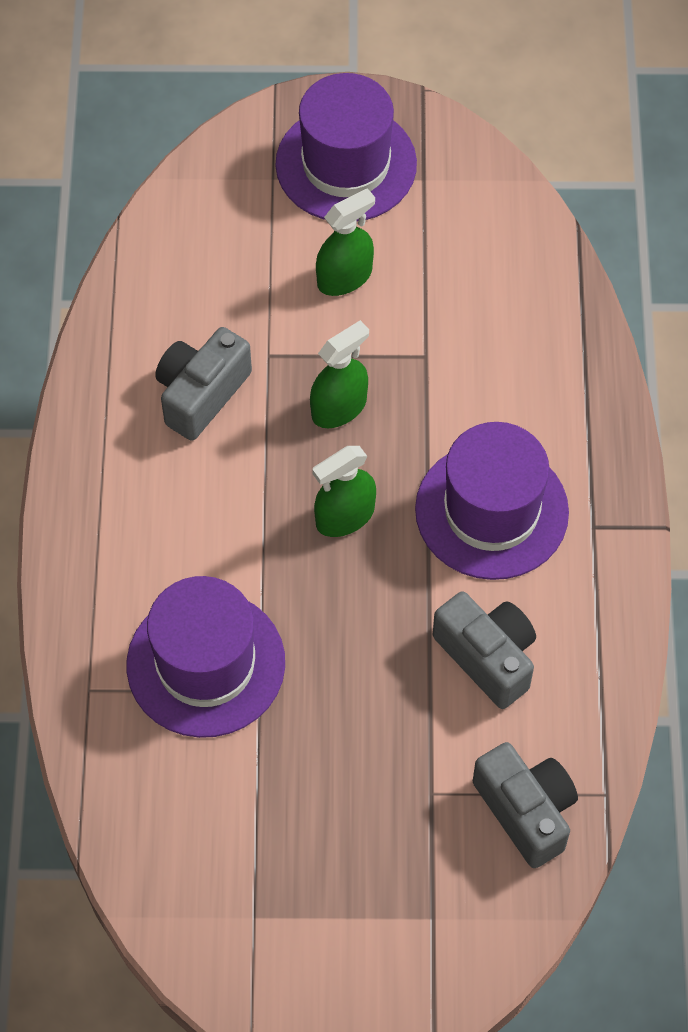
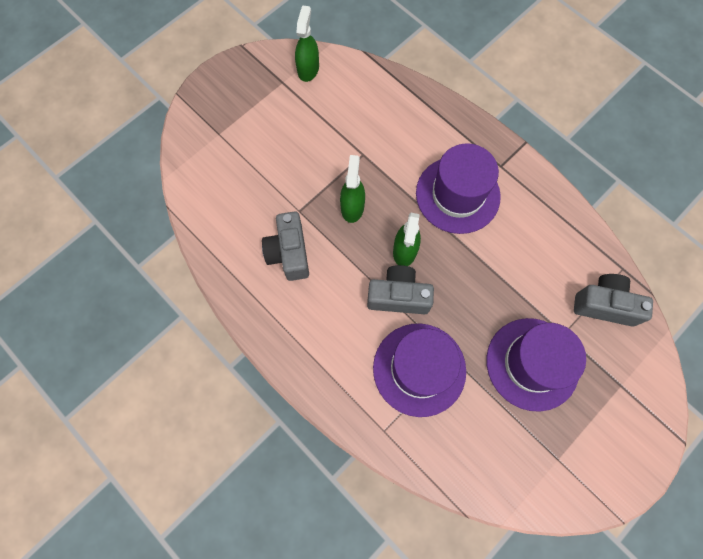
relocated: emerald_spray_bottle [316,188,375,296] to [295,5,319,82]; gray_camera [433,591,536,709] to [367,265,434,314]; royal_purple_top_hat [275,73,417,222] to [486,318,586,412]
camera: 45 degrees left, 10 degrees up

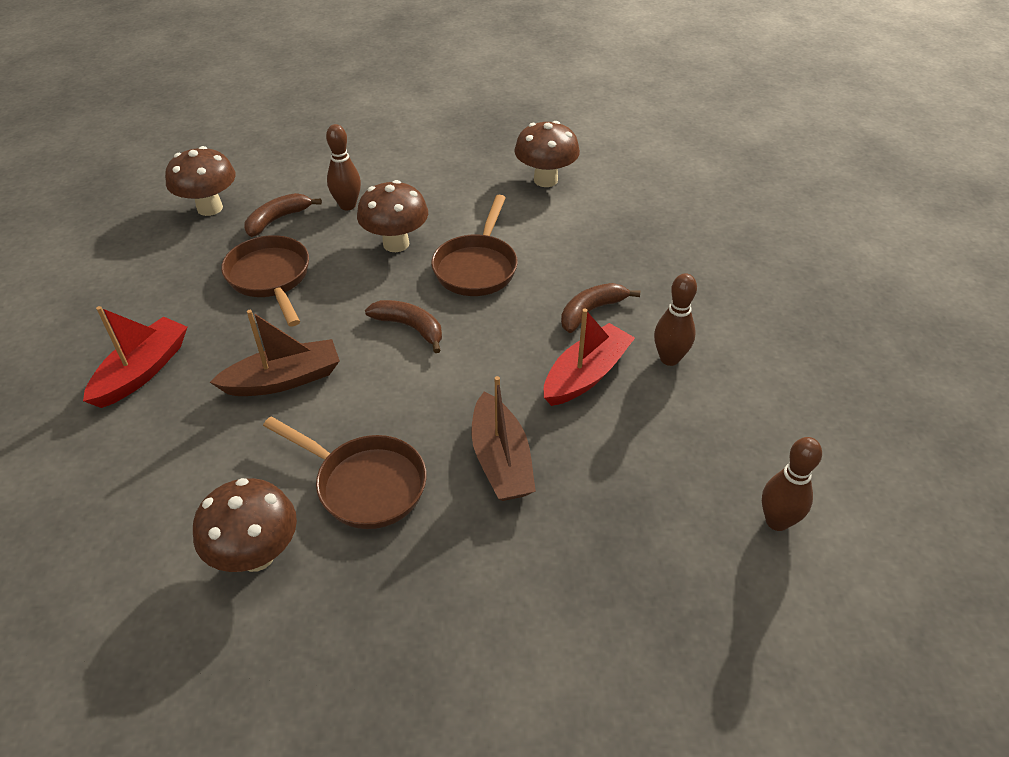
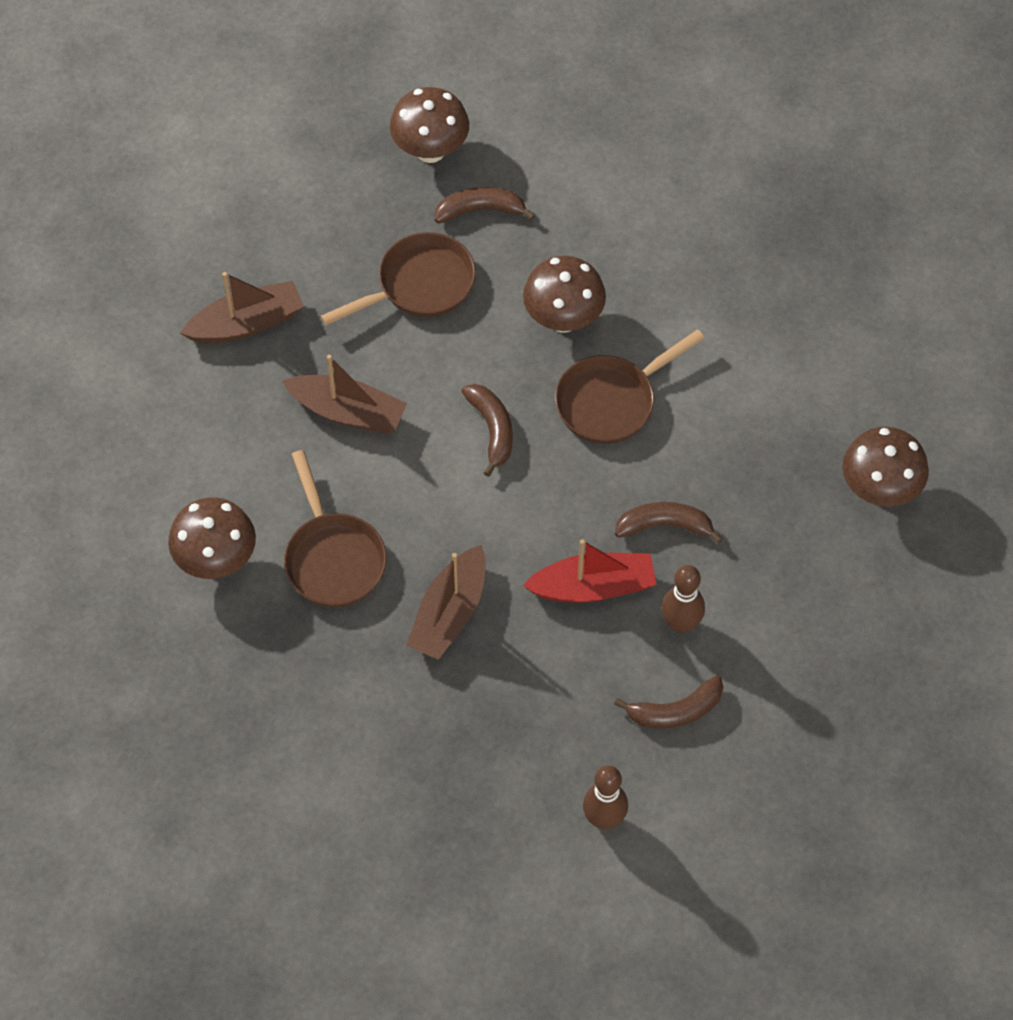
missing: brown_bowling_pin [326,124,361,210]
appeared: brown_toy_banana [614,675,723,729]
relocated: brown_mushroom [514,121,580,187] to [842,427,929,507]
colour: scarlet_boat [83,306,187,408] to brown_boat [180,272,304,343]
spun: brown_skillet [221,235,309,326] = [321,232,476,325] 45 degrees clockwise
camera: 40 degrees right, 15 degrees up

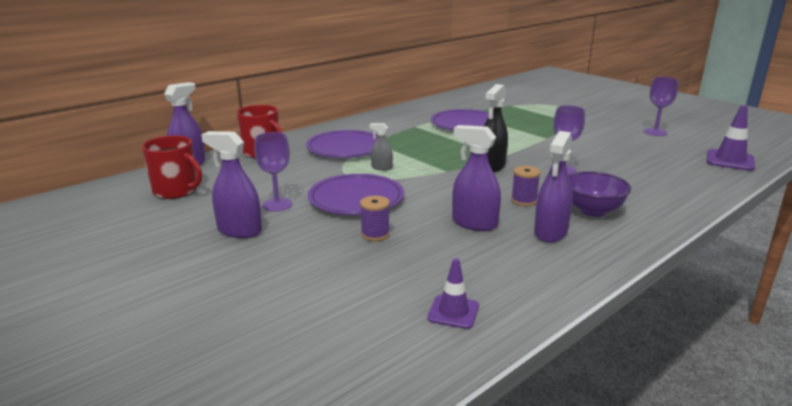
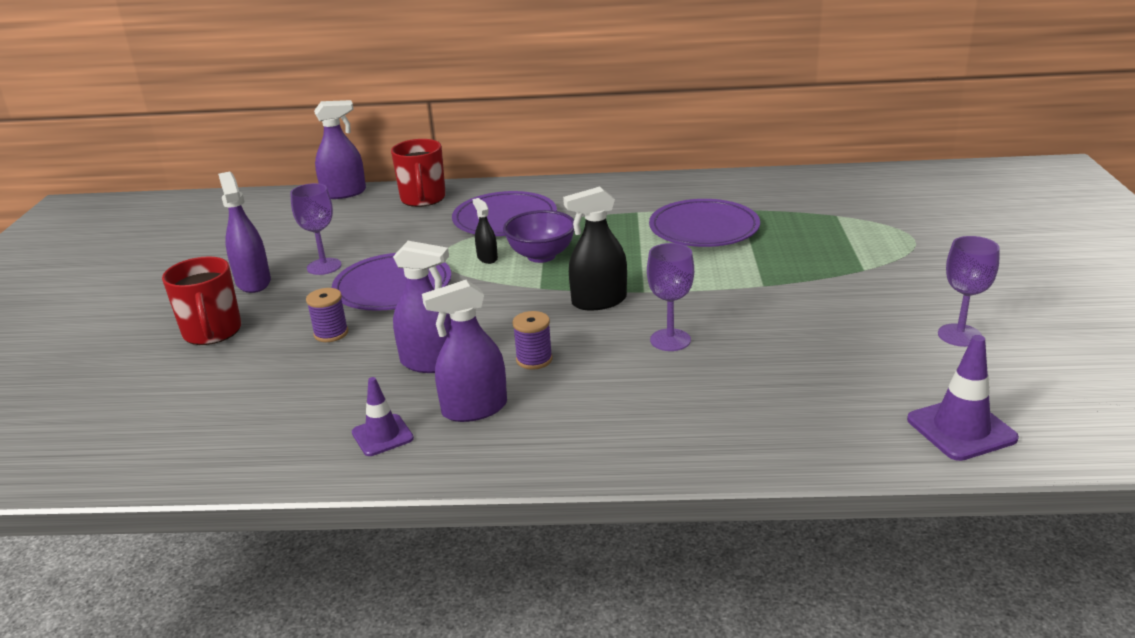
relocated: scarlet_coffee_mug [142,136,202,199] to [162,256,241,345]; royal_purple_road_cone [427,258,479,329] to [352,377,414,456]; royal_purple_bowl [568,171,631,217] to [503,210,574,263]
colour: gray_spray_bottle [370,123,393,170] to jet-black_spray_bottle [472,198,498,264]
spun: royal_purple_spray_bottle [452,125,501,231] = [393,241,451,373] 120 degrees clockwise
camera: 45 degrees right, 5 degrees up

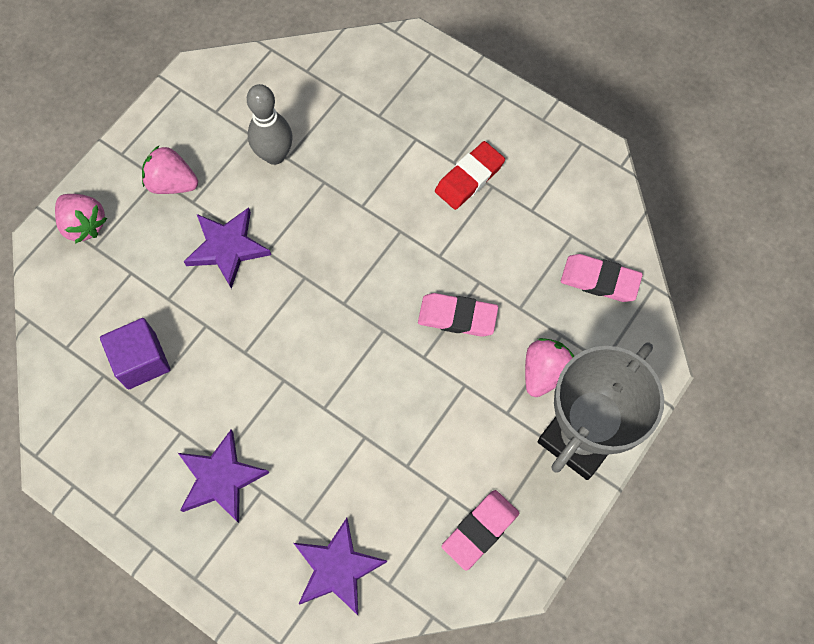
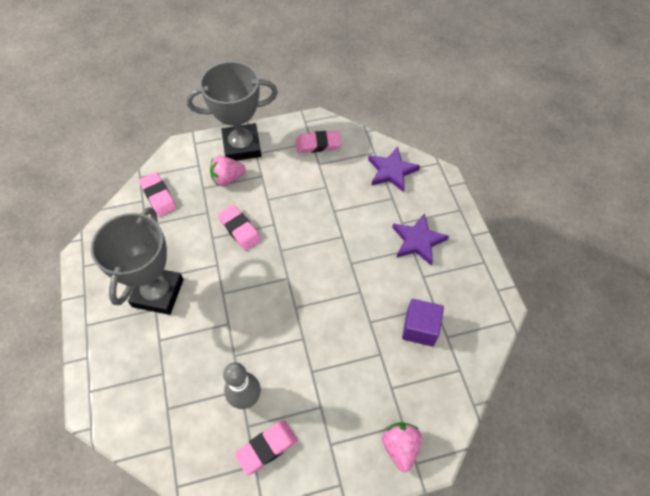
missing: rosy_berry [142,146,198,194]; royal_purple_star_shape [184,207,271,289]
appeared: rosy_pencil_eraser [234,421,298,475]
exchanged: scarlet_pencil_eraser [435,141,505,210] to gray_prize_cup [91,207,184,315]
camera: 140 degrees left, 10 degrees down

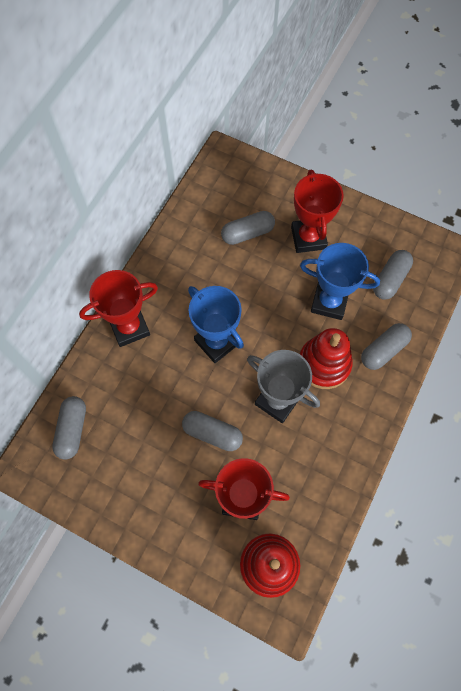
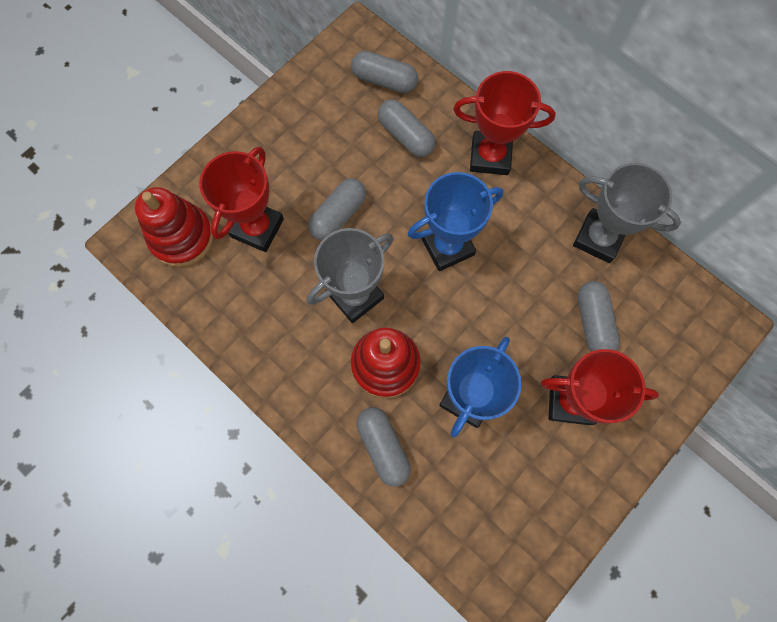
appeared: gray_prize_cup [573,163,681,263]
relocated: gray_capsule [373,250,413,300] to [378,99,435,157]
spun: scarlet_prize_cup [79,270,158,347] = [453,71,556,175] 75 degrees counterclockwise
camera: 105 degrees right, 5 degrees up

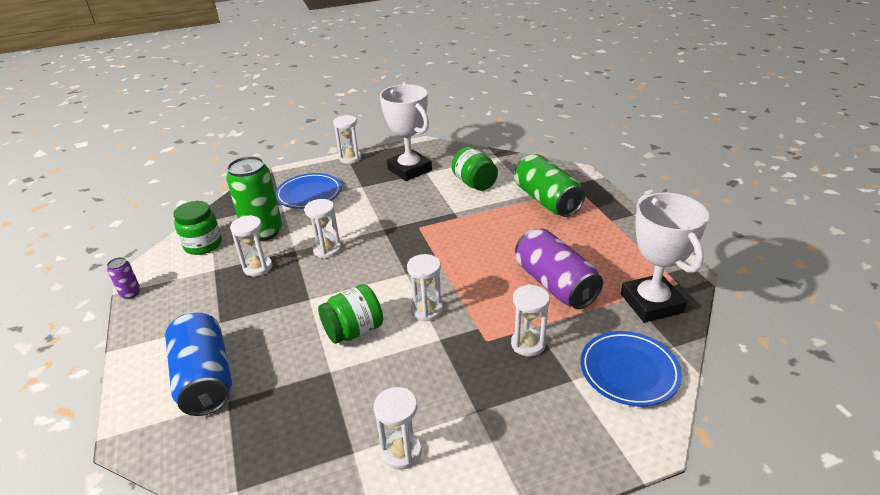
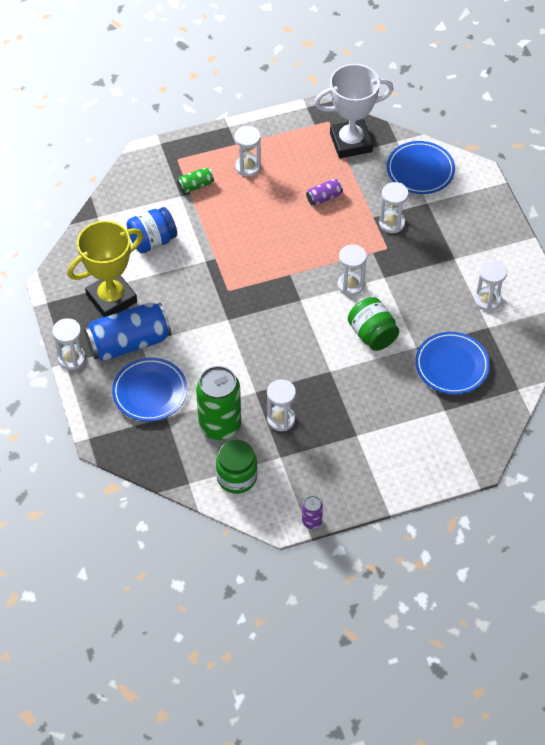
appeared: blue_plate [415,332,490,394]
relocated: blue_tin [165,312,232,416] to [84,303,171,361]; white_sand_timer [304,199,341,259] to [235,126,261,177]
colour: white_prize_cup [380,84,432,181] to golden_prize_cup [67,221,143,317]; emerald_jar [452,147,498,191] to blue_jar [127,207,177,253]
size: emerald_tin [515,154,585,217] = [177,168,214,193] x0.46; royal_purple_tin [515,228,603,309] = [306,179,343,206] x0.46
camera: 90 degrees left, 20 degrees up

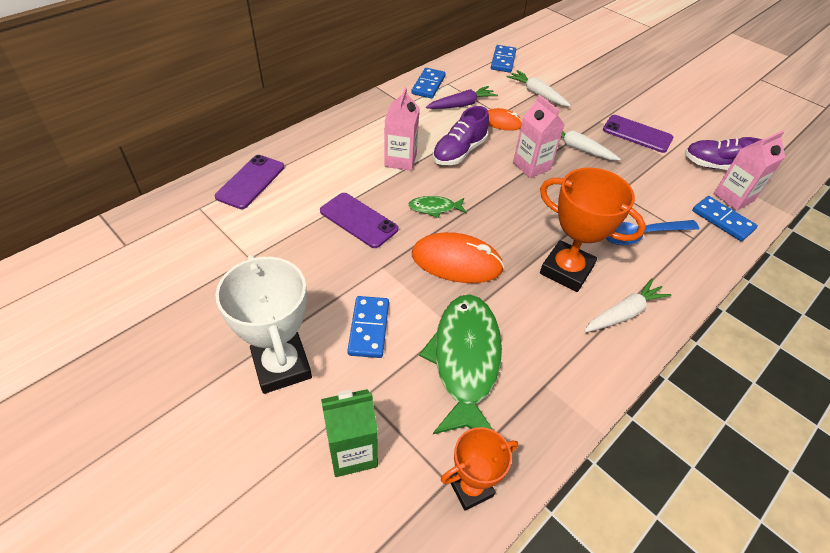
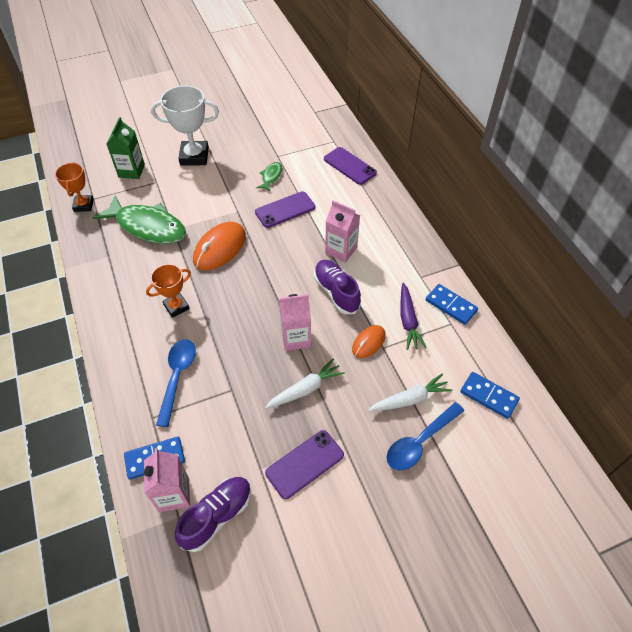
missing: blue_domino [347,296,389,358]; white_carrot [584,278,671,332]
appeared: blue_tablespoon [386,402,464,470]
relocated: emerald_fish_figure [408,196,467,218] to [256,162,282,192]
size: orange_prize_cup [540,168,646,292] = [146,264,191,318] x0.61
camera: 115 degrees right, 5 degrees up

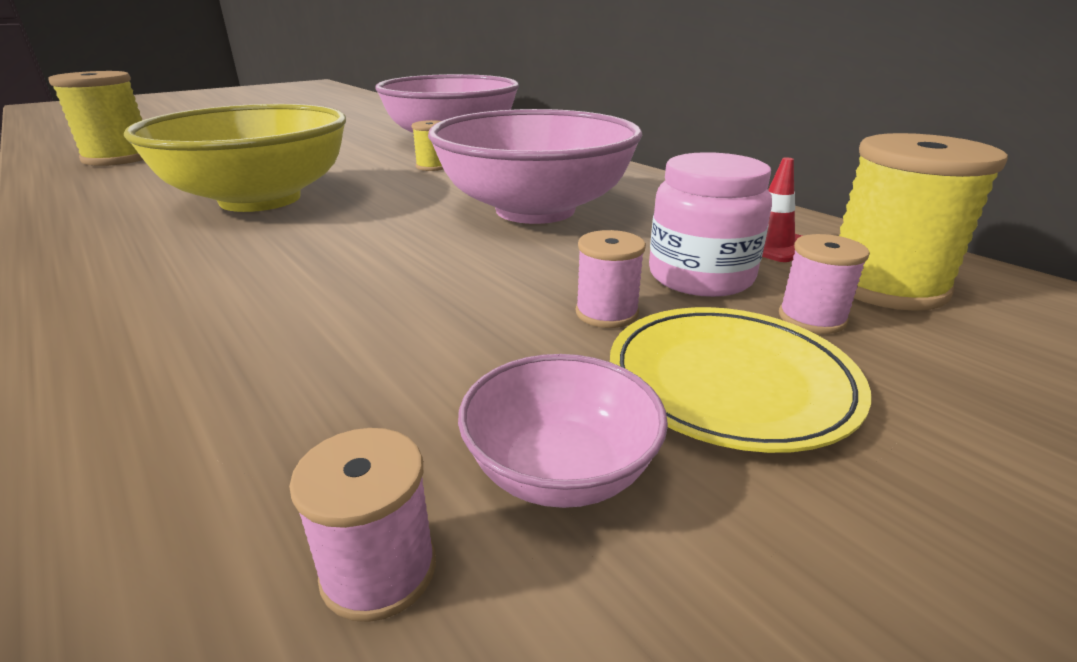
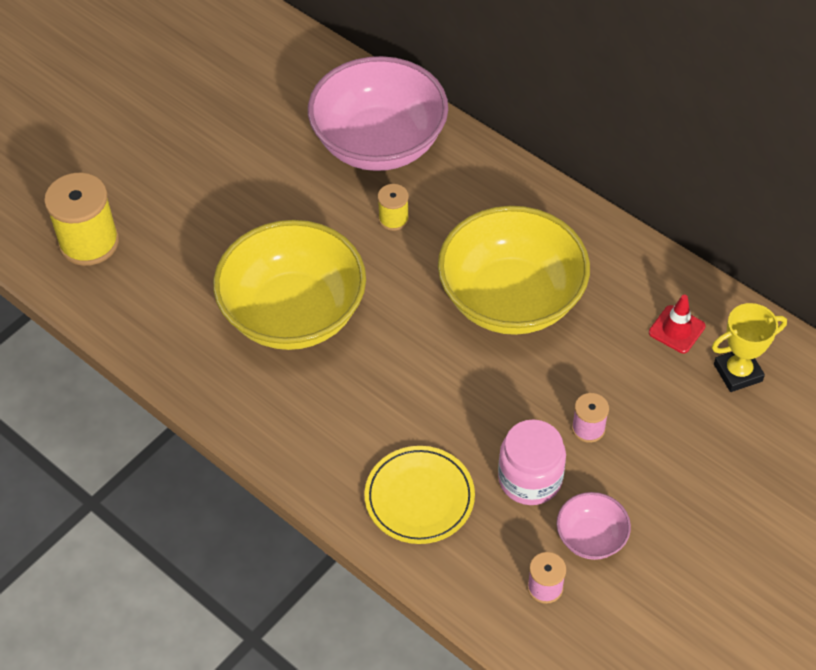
missing: rosy_reel_of_thread [779,234,870,334]
relocated: golden_plate [610,307,871,453] to [364,446,475,544]; rosy_jar [649,152,772,297] to [498,419,566,505]
exchanged: golden_reel_of_thread [839,133,1008,311] to golden_prize_cup [712,303,787,392]
colour: rosy_bowl [428,109,642,224] to golden_bowl [438,206,590,335]
camera: 10 degrees left, 25 degrees up

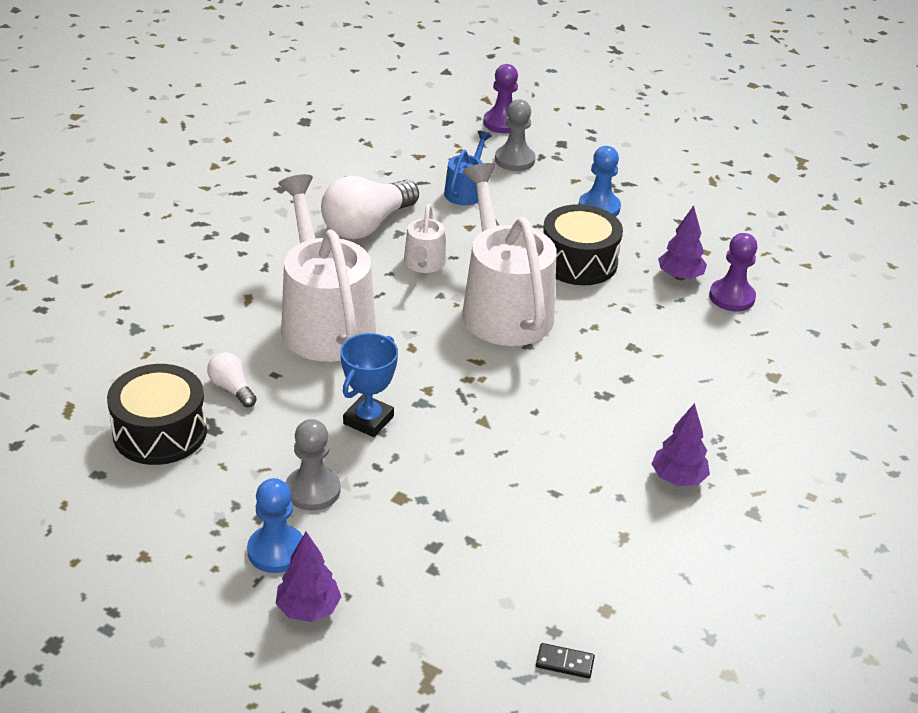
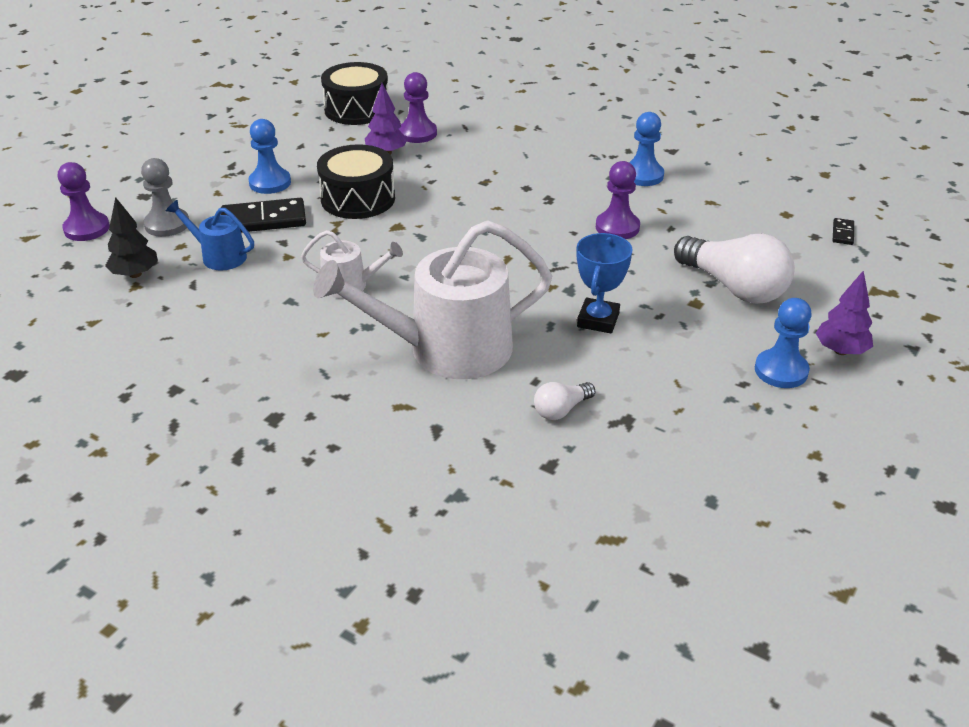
missing: gray_game_pawn [286,419,340,511]; white_sprinkling_can [462,163,557,346]
appeared: jet-black_fir_tree [105,197,158,278]; jet-black_domino [221,198,306,232]; royal_purple_game_pawn [596,161,640,239]
relocated: jet-black_drum [107,364,207,465] to [321,62,388,125]; white_light_bulb [321,176,419,240] to [674,234,795,304]
exchanged: royal_purple_fir_tree [652,403,710,486] to blue_game_pawn [629,112,664,186]
spun: blue_prize_cup [340,333,398,437] = [576,233,633,333] 75 degrees clockwise
camera: 85 degrees left, 0 degrees up

